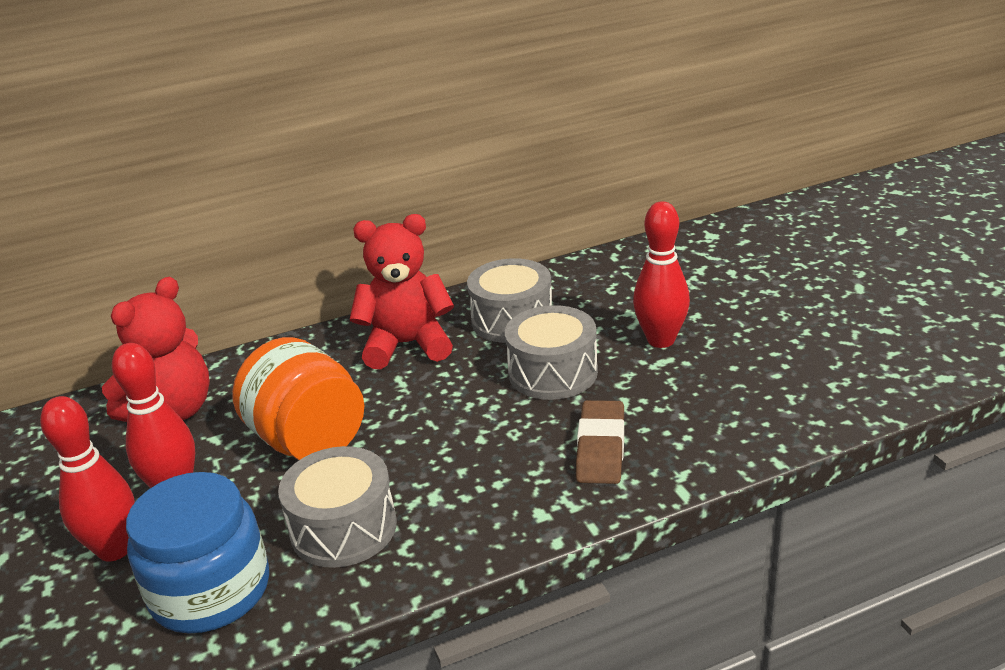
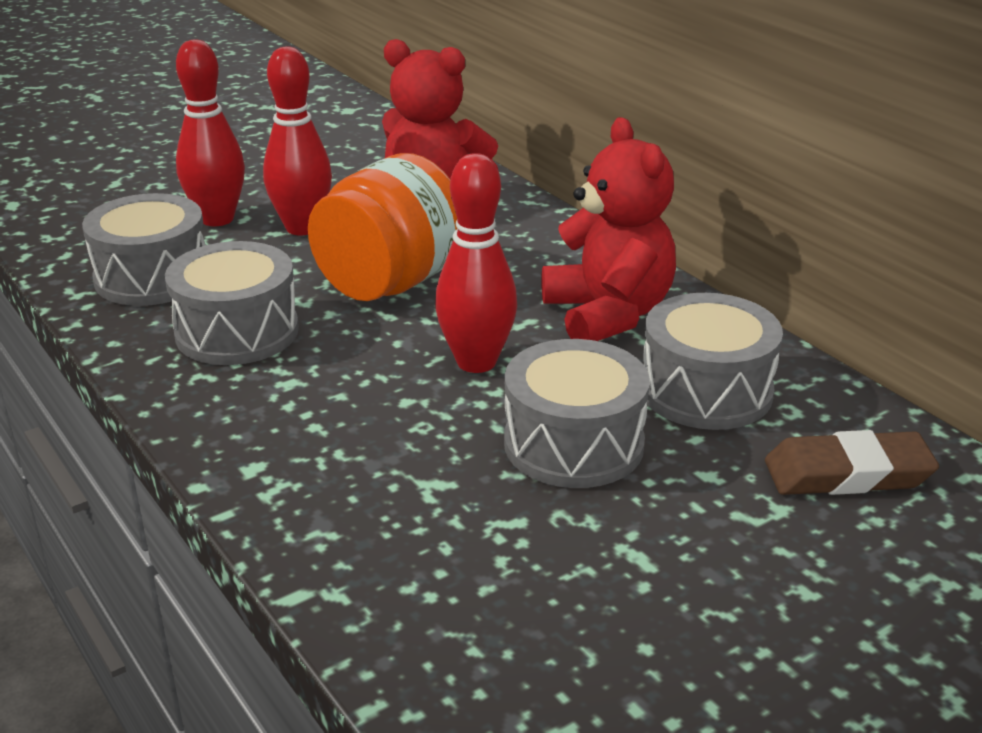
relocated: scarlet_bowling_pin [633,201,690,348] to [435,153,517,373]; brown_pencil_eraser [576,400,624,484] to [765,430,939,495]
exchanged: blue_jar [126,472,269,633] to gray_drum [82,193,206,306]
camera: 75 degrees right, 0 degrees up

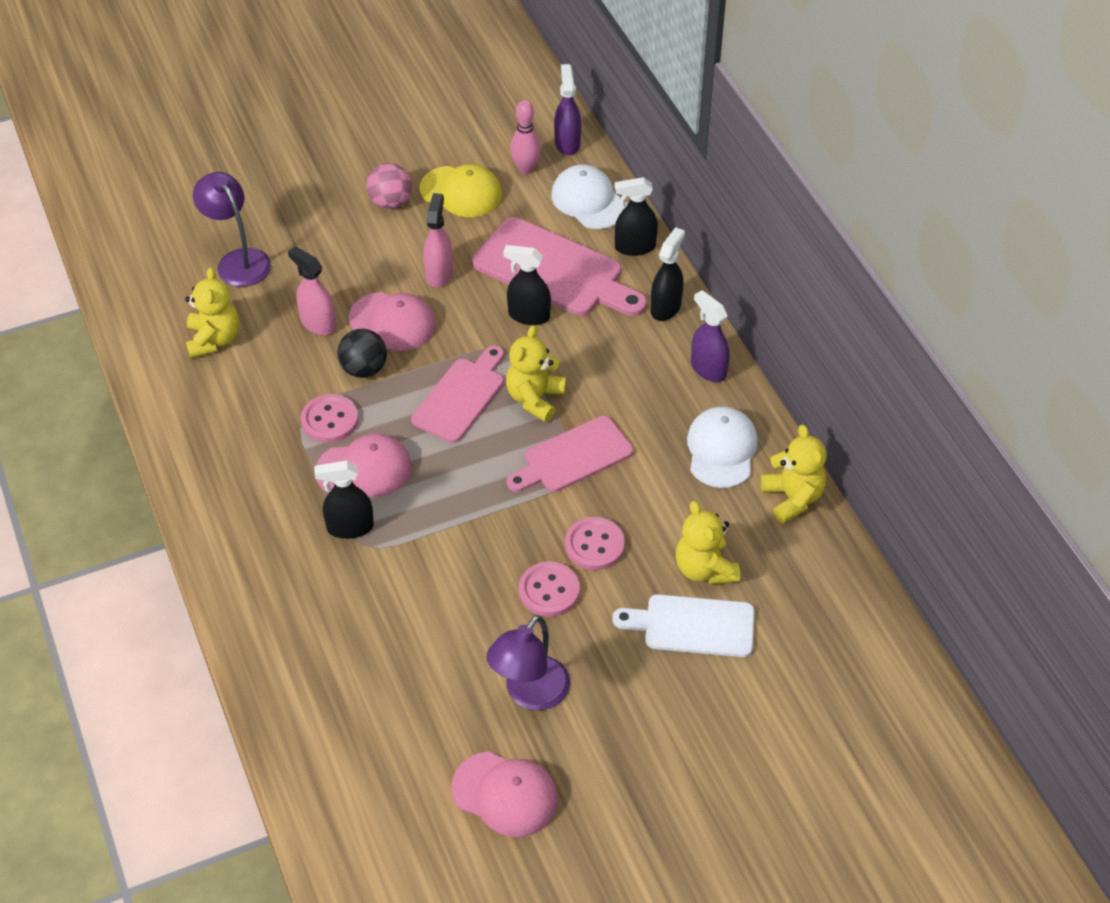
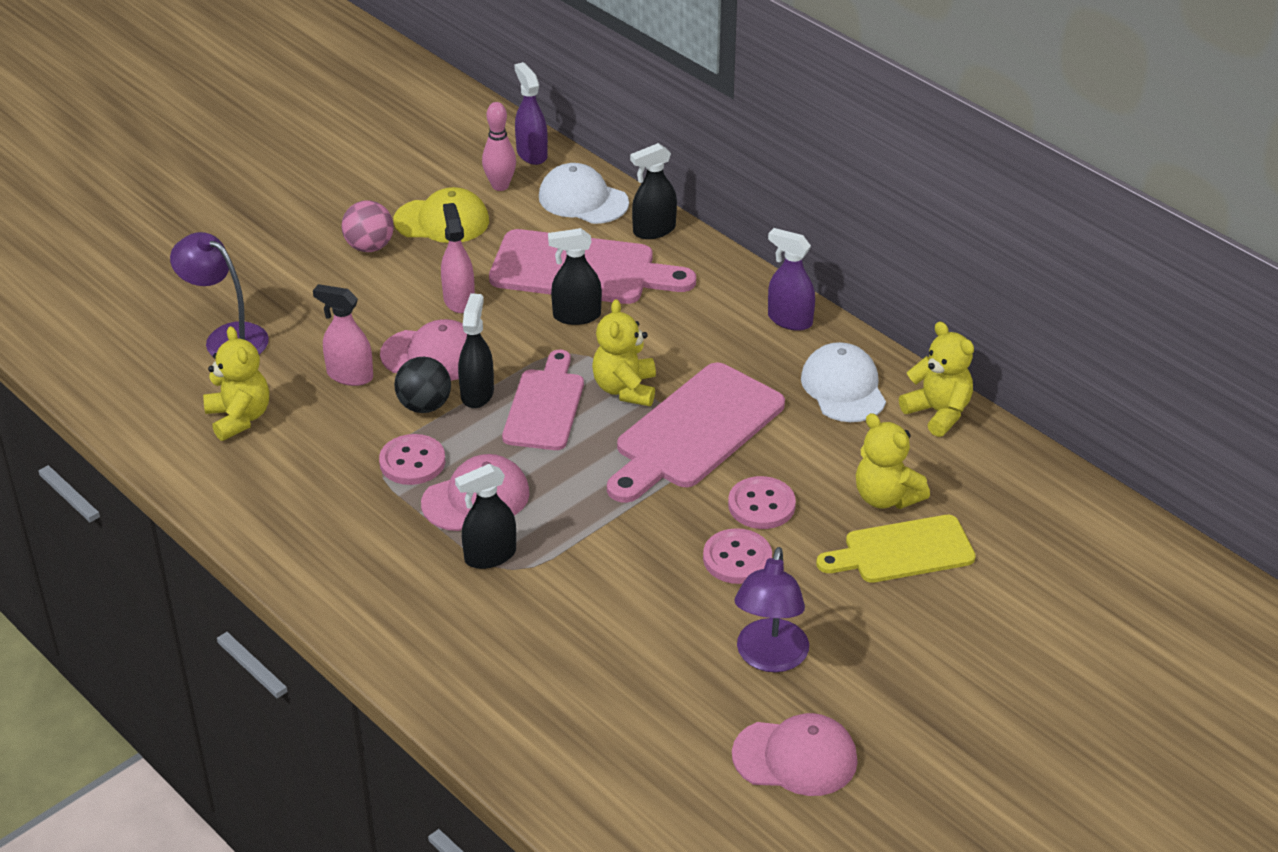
relocated: jet-black_spray_bottle [650,227,685,321] to [458,293,494,408]
colour: white_cutting_board [612,594,755,657] to golden_cutting_board [816,515,976,583]
size: rosy_cutting_board [507,416,633,492] = [607,363,785,503] x1.50
camera: 20 degrees left, 10 degrees down

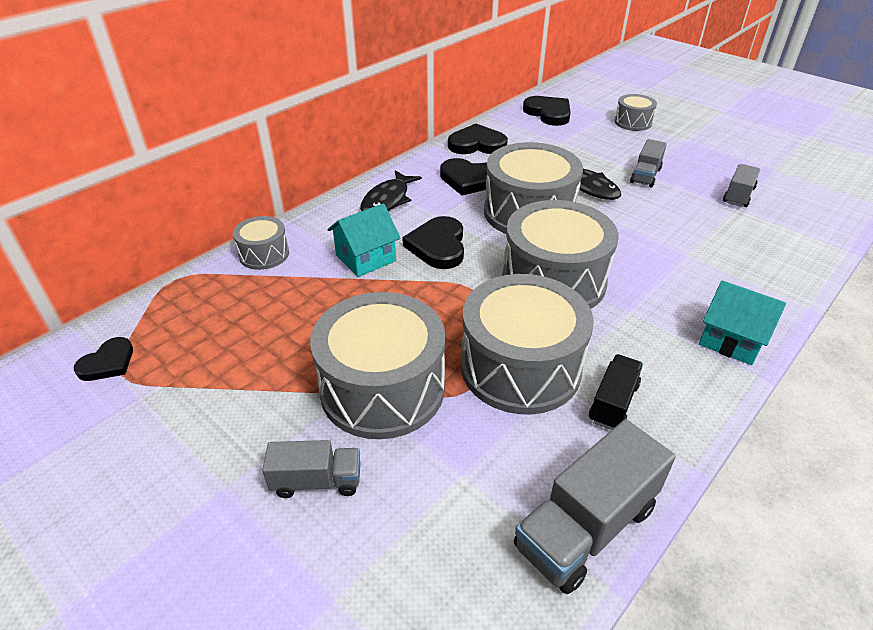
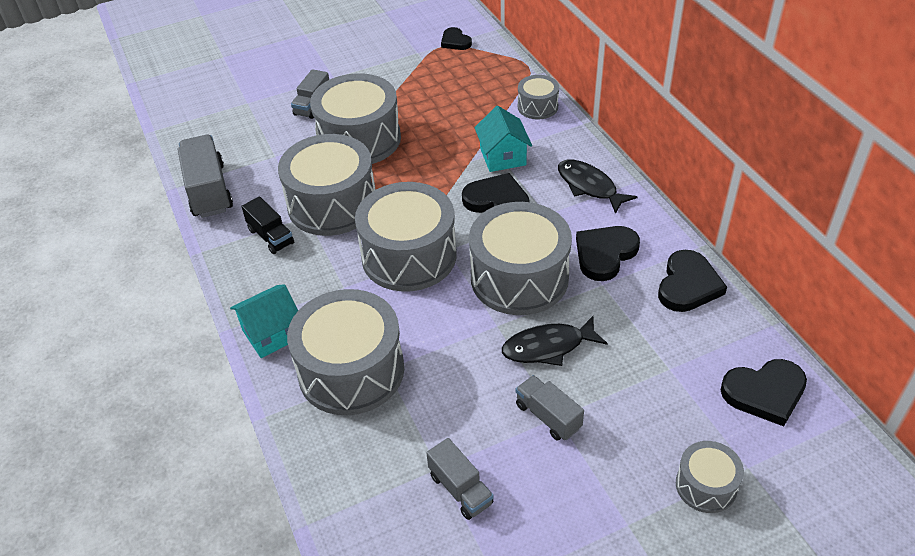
appeared: gray_drum [287,289,404,415]
camera: 115 degrees right, 5 degrees up

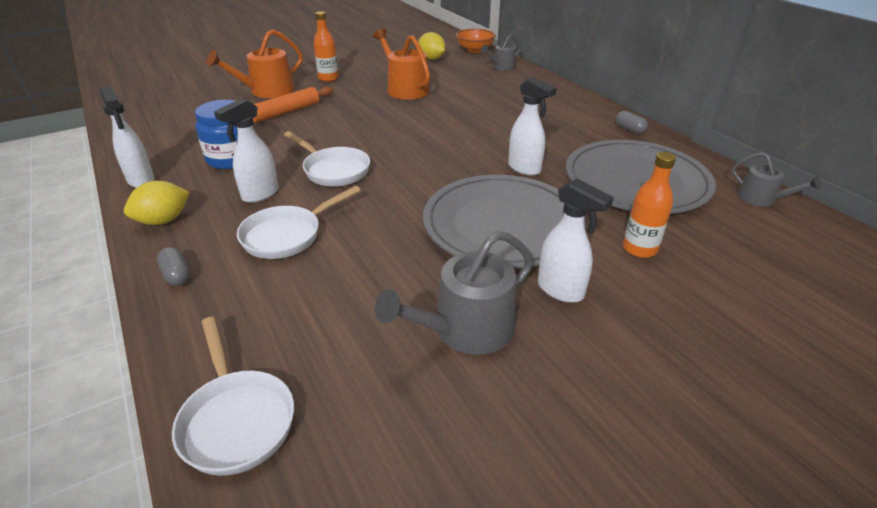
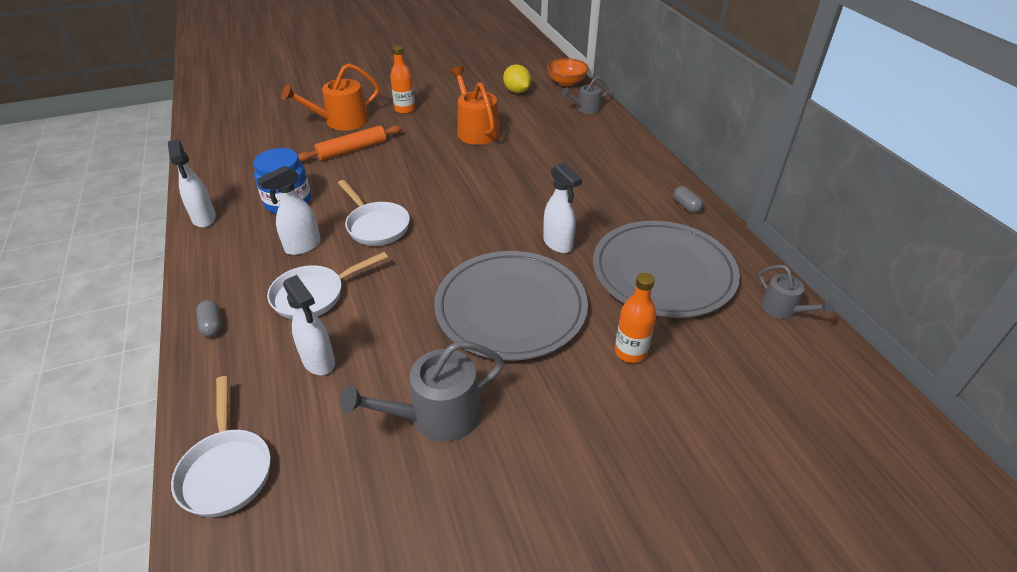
missing: golden_toy_lemon [124,181,190,225]
relocated: white_spray_bottle [538,179,614,303] to [283,275,335,375]
camera: 10 degrees right, 5 degrees up

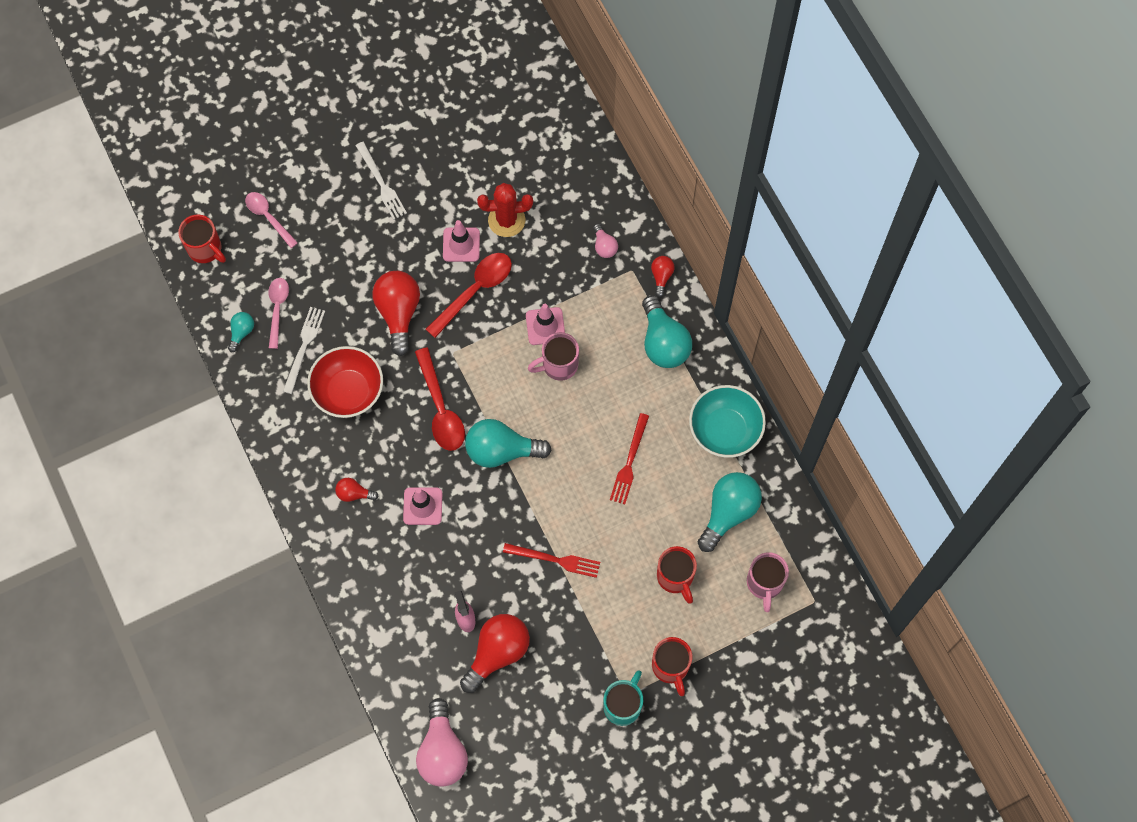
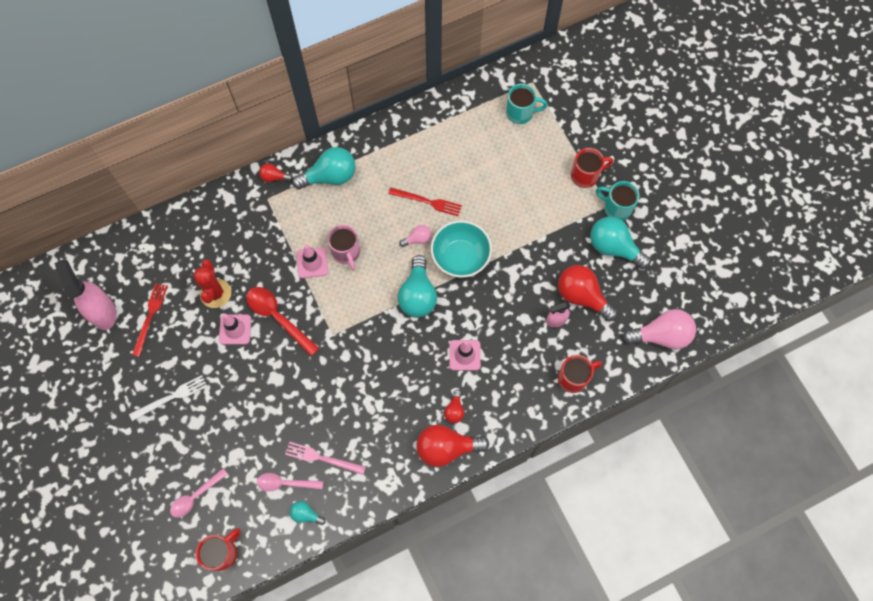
missing: scarlet_bowl [307,346,383,418]; scarlet_tablespoon [415,347,465,451]
appeared: rosy_spray_bottle [54,259,117,330]
relocated: scarlet_dinner_fork [503,543,600,578] to [132,283,168,357]; rosy_light_bulb [593,224,618,258] to [399,225,431,247]; scarlet_light_bulb [372,271,420,356] to [416,425,489,467]; teal_bowl [689,385,766,458] to [431,221,492,278]; scarlet_coffee_mug [657,546,697,604] to [558,355,602,393]; teal_light_bulb [698,472,762,552] to [590,217,651,269]
colour: white_dinner_fork [283,307,325,394] to rosy_dinner_fork [285,442,366,475]; rosy_coffee_mug [747,552,789,612] to teal_coffee_mug [506,84,548,124]
camera: 90 degrees left, 0 degrees up

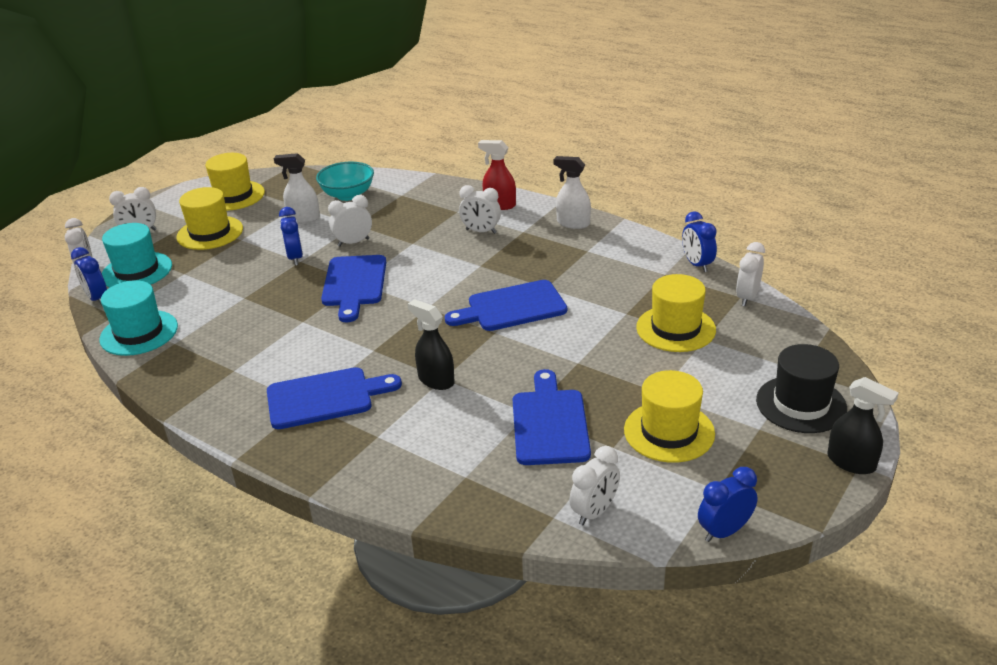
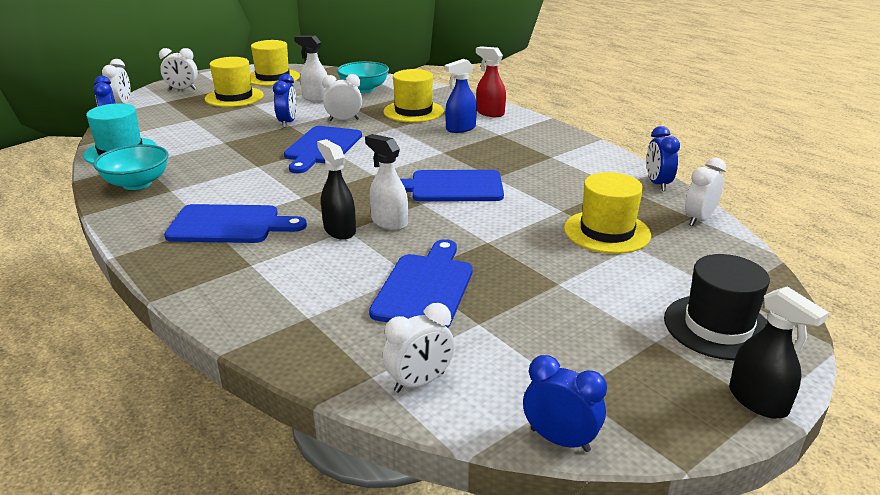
missing: teal_top_hat [102,223,172,287]
appeared: teal_bowl [93,144,169,190]
relocated: white_spray_bottle [554,156,591,229] to [365,134,408,230]; golden_top_hat [624,370,715,463] to [383,69,444,122]
exchanged: white_bedside_clock [459,185,501,234] to blue_spray_bottle [444,59,477,133]
spun: blue_bedside_clock [698,467,758,542] = [523,355,607,452] 45 degrees clockwise
camera: 15 degrees right, 5 degrees down

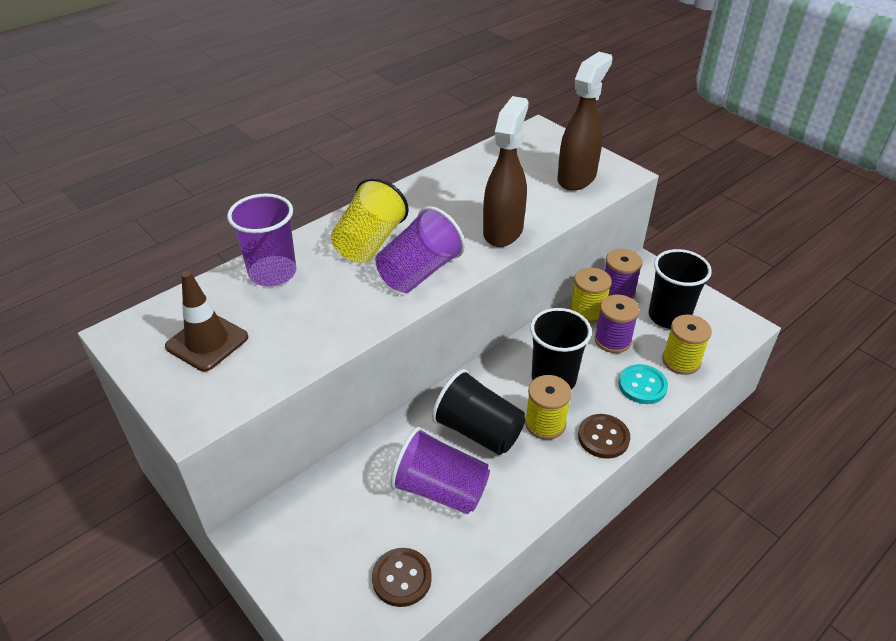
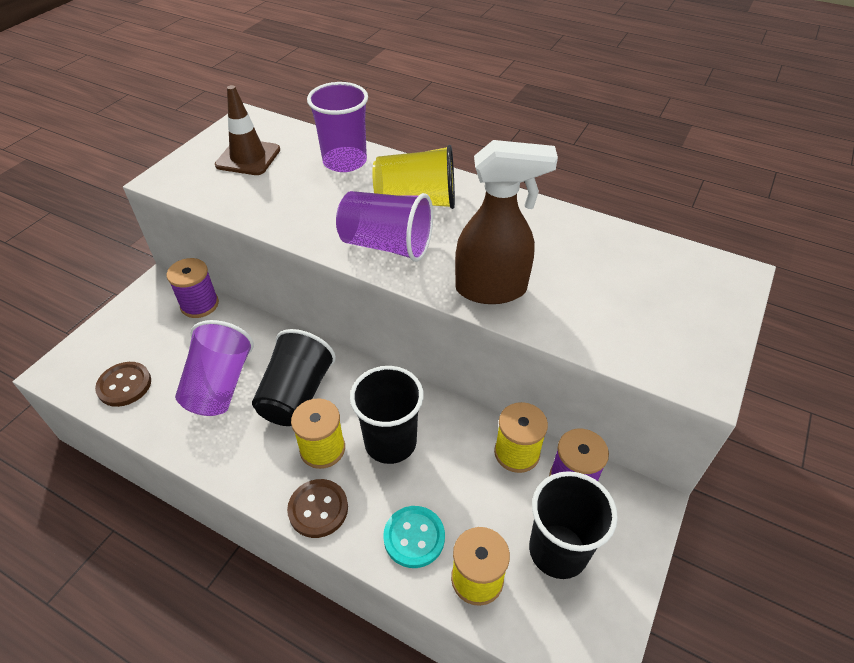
missing: brown_spray_bottle [557,52,613,191]
relocated: royal_purple_reel_of_thread [594,295,639,353] to [167,258,219,318]
camera: 70 degrees right, 5 degrees up

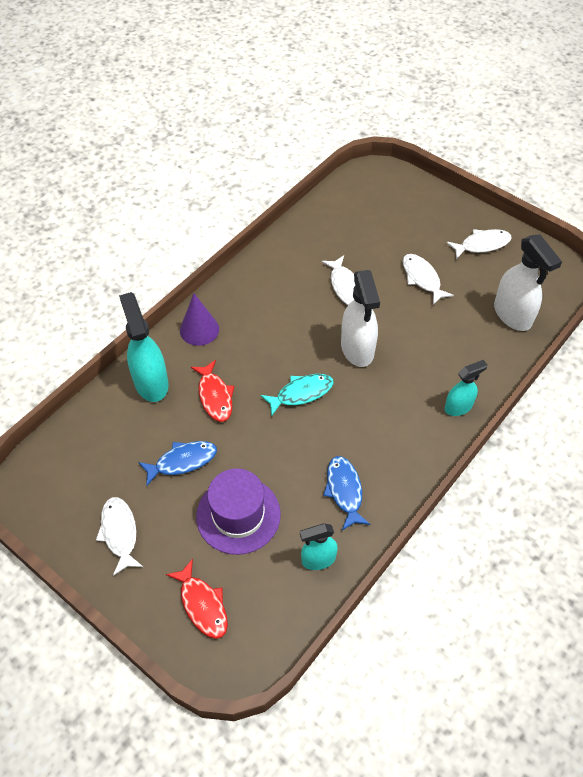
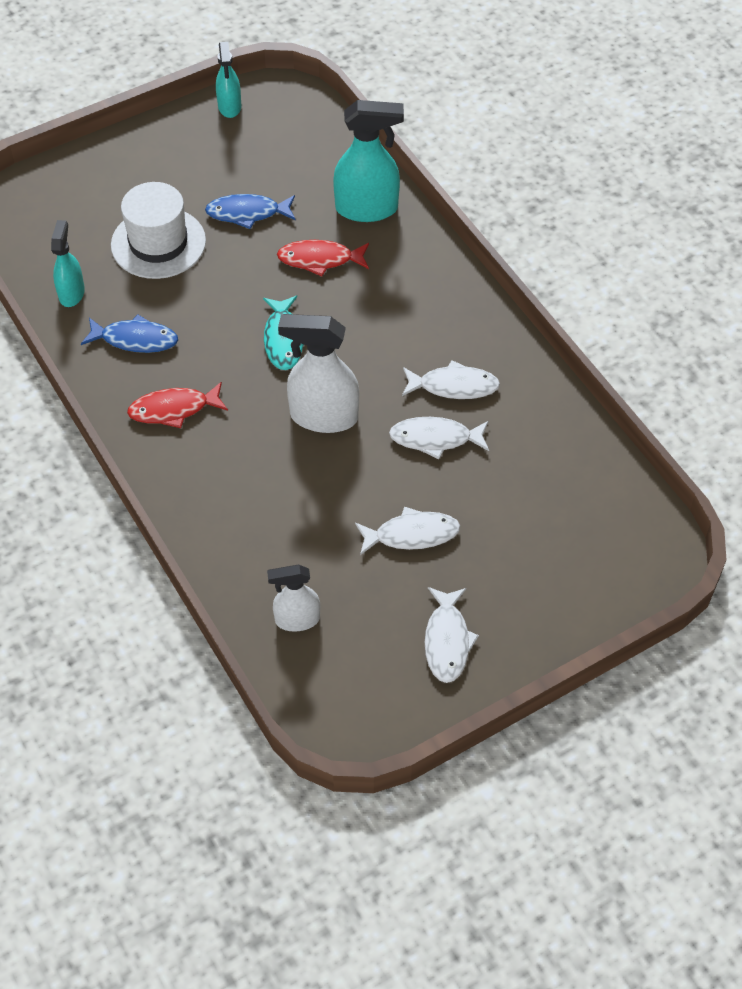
missing: royal_purple_solid_cone [180,294,219,346]
relocated: scarlet_fish_figure [166,559,228,639] to [127,382,228,428]; teal_spray_bottle [444,360,488,416] to [216,42,241,118]; white_fish_figure [96,497,143,576] to [402,360,500,399]
colour: royal_purple_top_hat [196,468,281,555] to white_top_hat [111,182,206,279]
spun: blue_fish_figure [138,441,217,486] = [205,194,296,229] 90 degrees clockwise
size: white_spray_bottle [494,234,562,331] = [267,564,320,632] x0.60
camera: 110 degrees right, 0 degrees up

